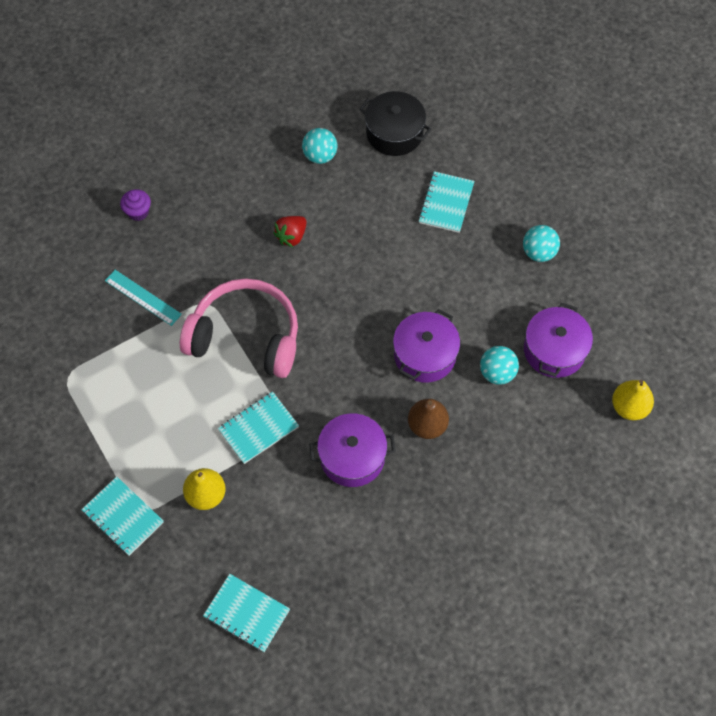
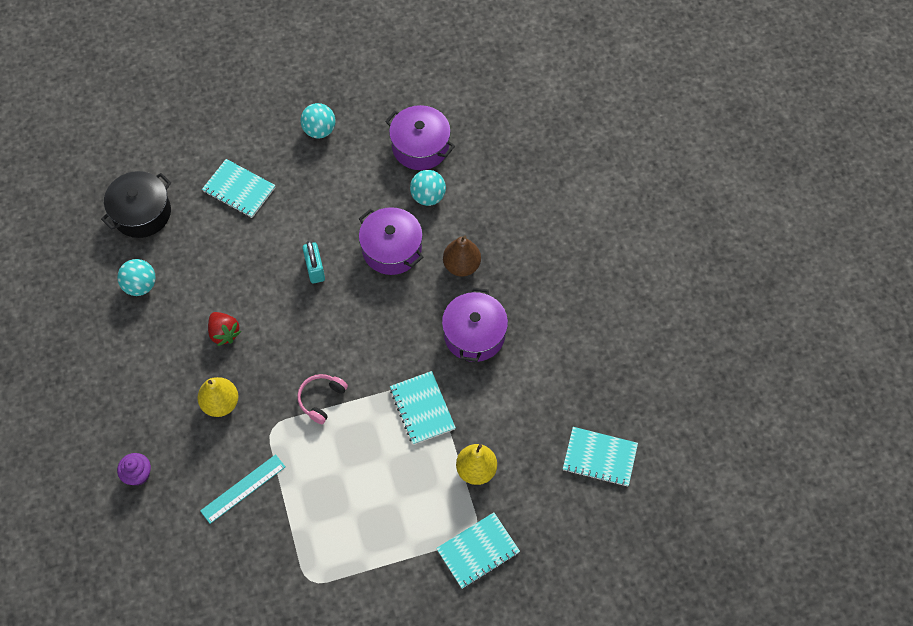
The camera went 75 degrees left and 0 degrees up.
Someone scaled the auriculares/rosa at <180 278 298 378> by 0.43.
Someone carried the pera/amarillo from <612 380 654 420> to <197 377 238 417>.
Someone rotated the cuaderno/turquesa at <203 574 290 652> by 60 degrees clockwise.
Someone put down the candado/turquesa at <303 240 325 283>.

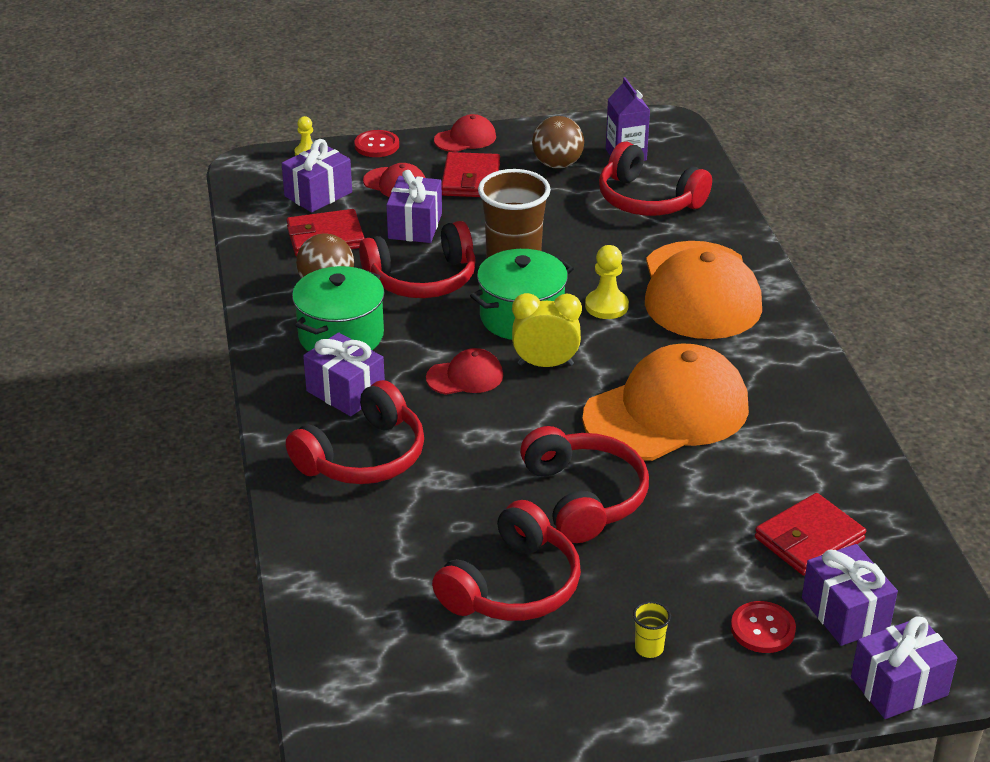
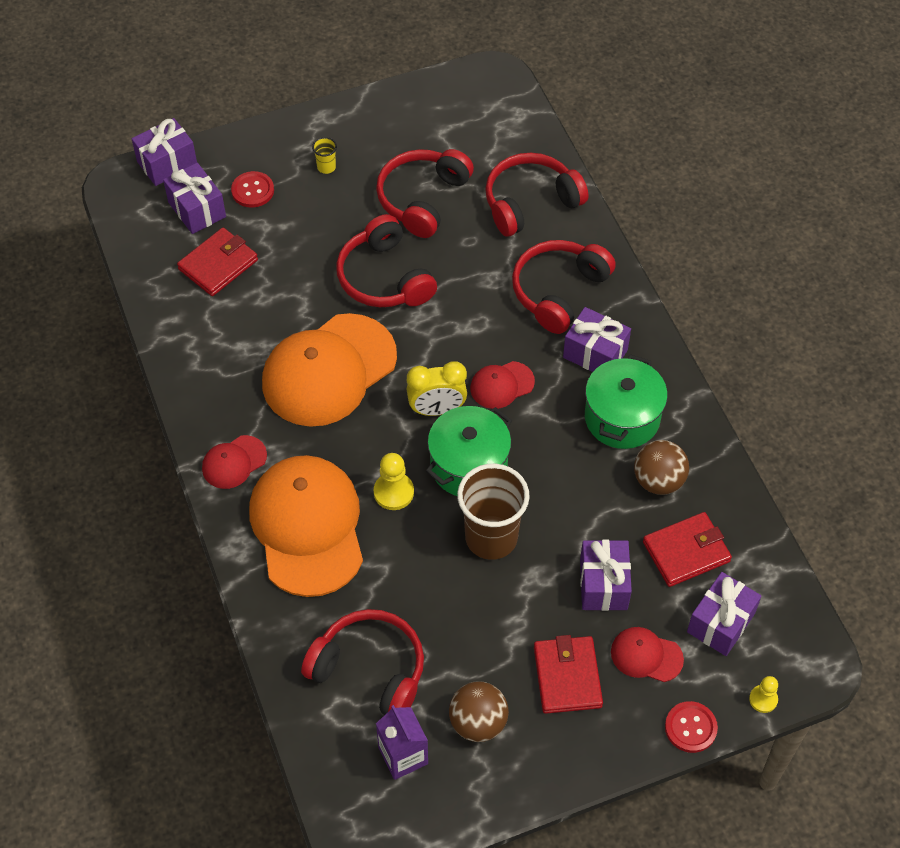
The camera went 170 degrees right and 20 degrees up.
Someone carried the gorra/rojo from <434 114 496 152> to <202 435 267 489>.
Someone carried the auriculares/rojo from <359 221 476 298> to <485 153 589 236>.

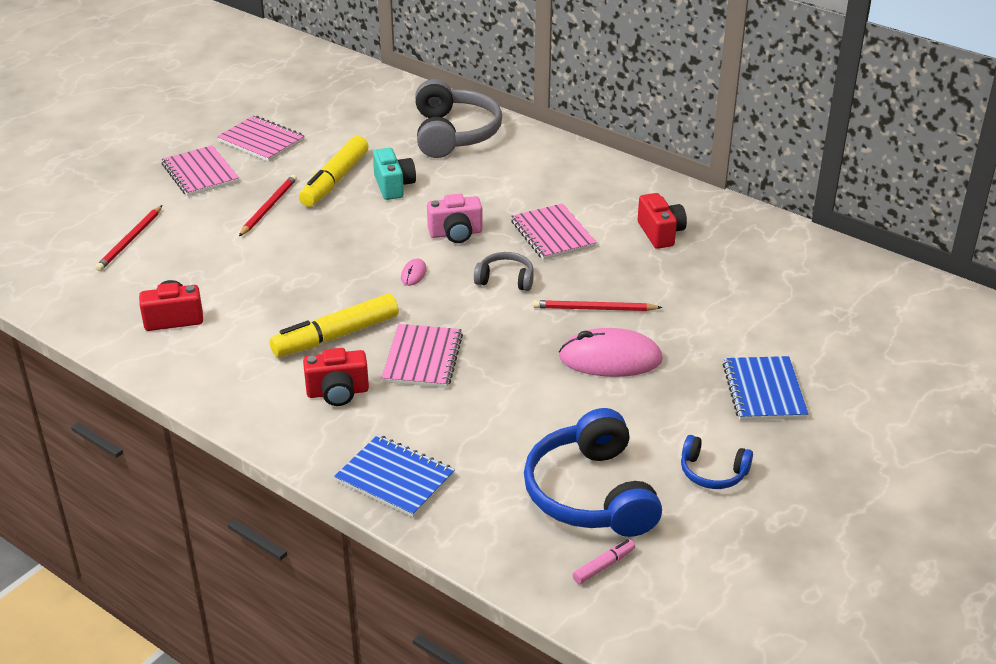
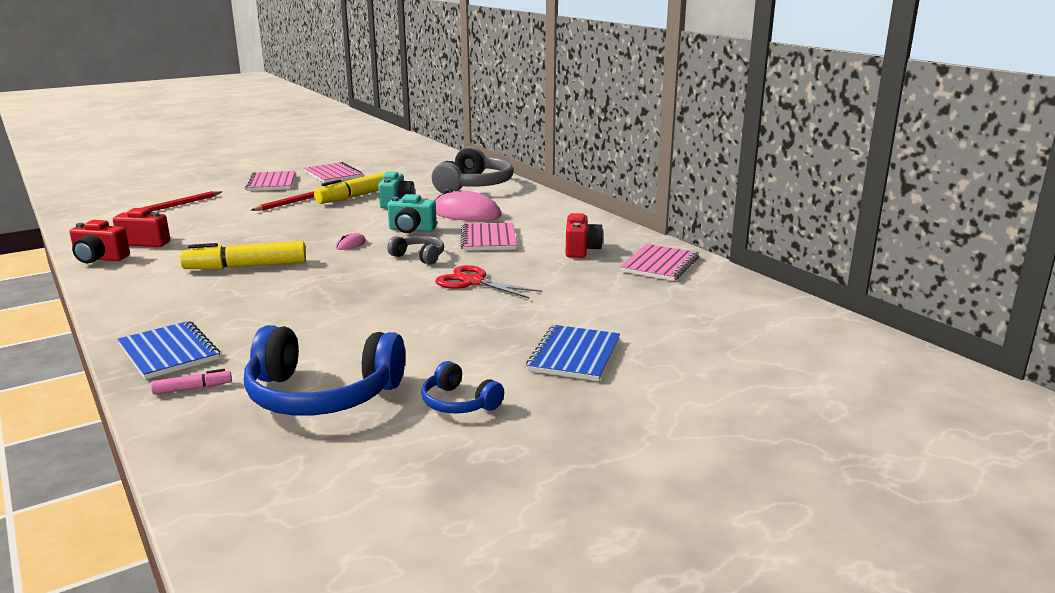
The camera went 20 degrees right and 15 degrees down.
Someone repainted the cámara/rosa at <427 194 483 243>, which became the cámara/turquesa at <387 194 437 233>.
Someone swapped the lápiz/rojo at <533 300 662 311> for the tijeras/rojo at <435 265 542 299>.
Someone carried the cuaderno/rosa from <381 324 463 388> to <620 244 699 281>.
Someone carried the ratón/rosa from <559 328 663 377> to <435 188 502 221>.
Someone carried the cámara/rojo from <303 348 369 406> to <69 220 130 263>.
Someone rotated the auriculares/azul at <524 408 662 537> by 90 degrees counterclockwise.
Someone carried the rotulador/rosa from <572 539 635 584> to <151 369 232 395>.

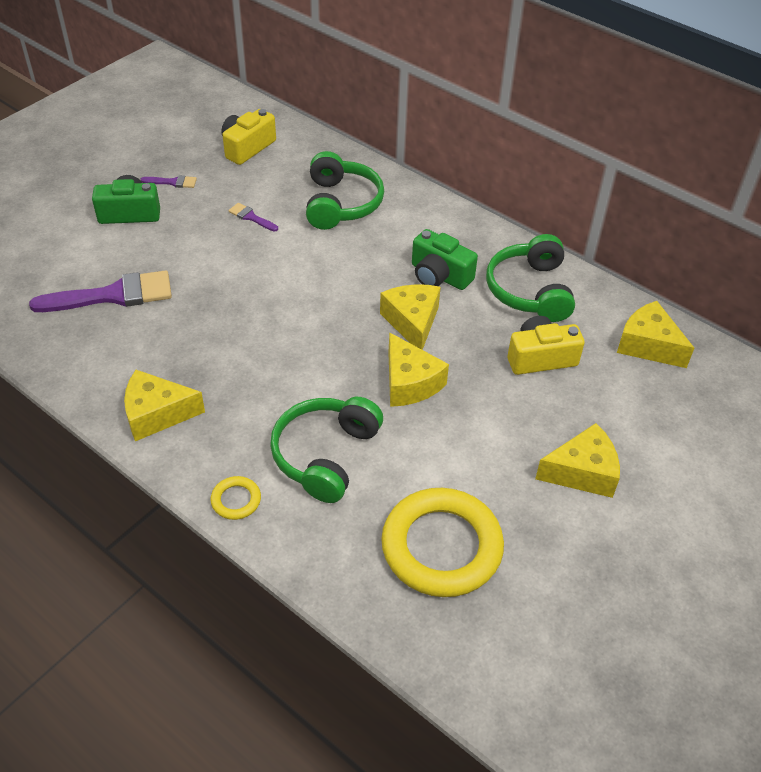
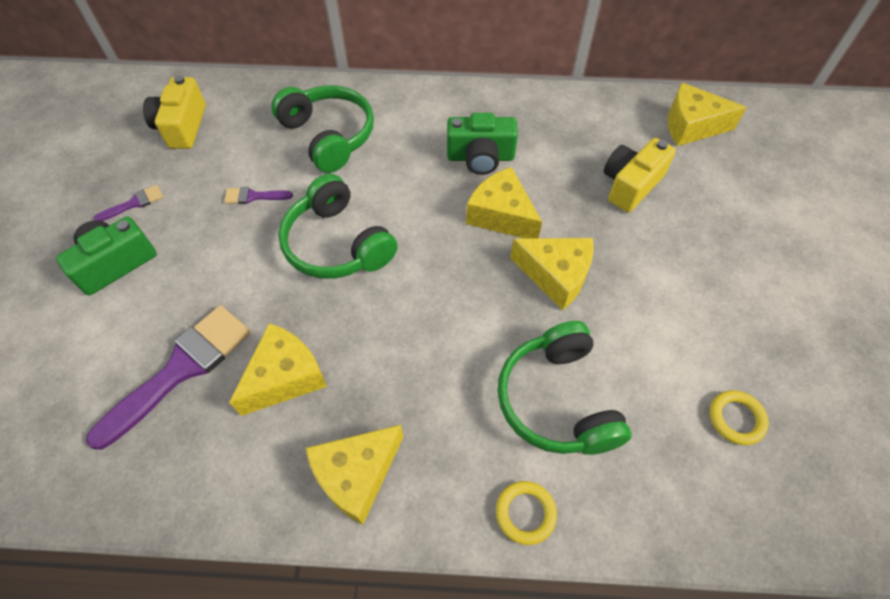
The camera went 35 degrees left and 10 degrees up.
Someone carried the auriculares/verde from <486 234 575 322> to <278 174 398 279>.
Someone carried the queso/amarillo from <535 423 620 498> to <229 323 327 416>.
Someone scaled the anillo/amarillo at <381 488 504 597> by 0.43.

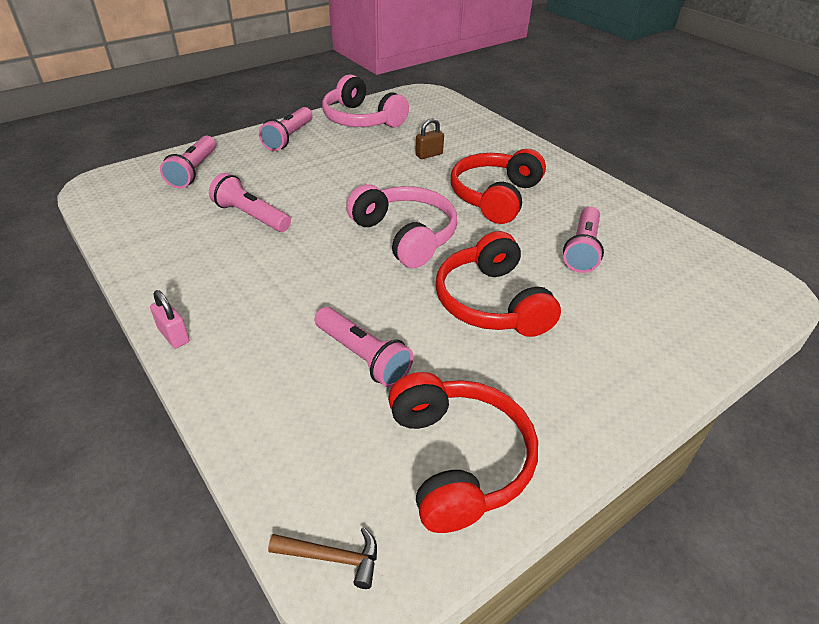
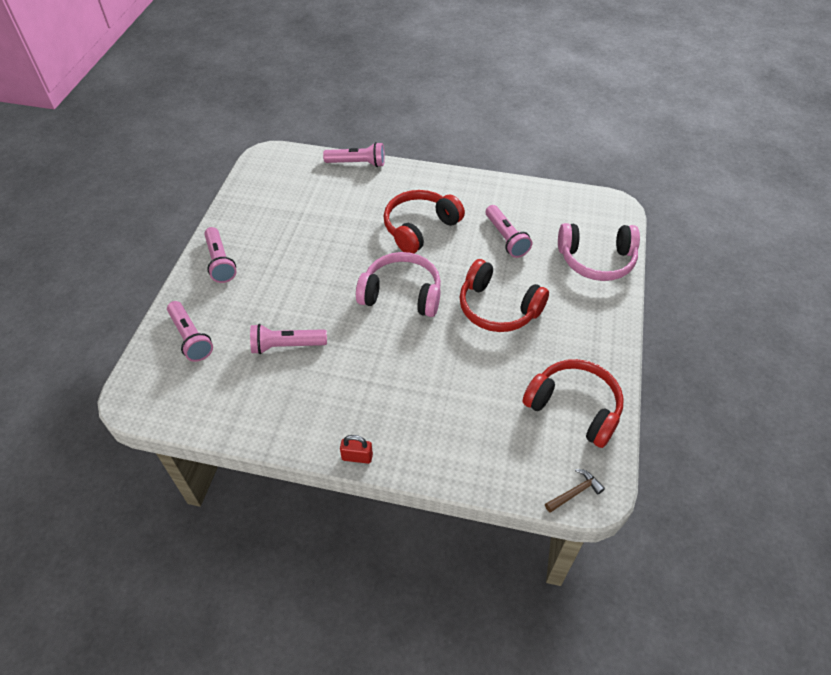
The camera went 40 degrees left and 10 degrees up.
Someone carried the auriculares/rosa from <322 74 409 127> to <558 223 640 281>.
Someone took away the candado/marrón at <415 118 444 159>.
Someone rotated the auriculares/rojo at <451 149 546 224> by 60 degrees clockwise.
Someone repainted the candado/rosa at <150 290 190 348>, which became the candado/rojo at <340 435 373 464>.
Someone carried the lámpara de mano/rosa from <315 307 413 387> to <323 142 385 167>.

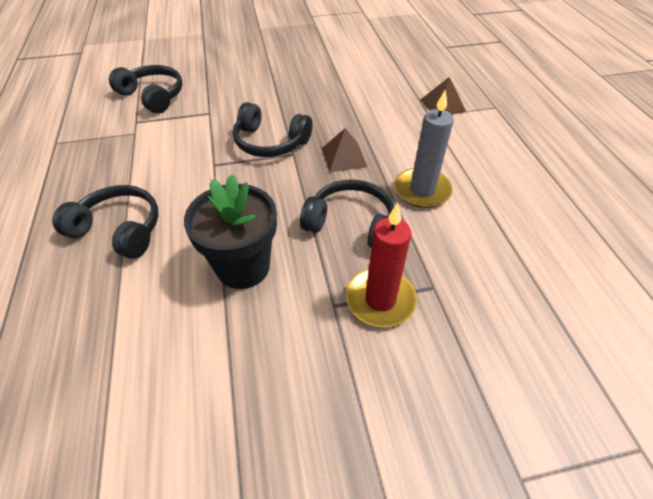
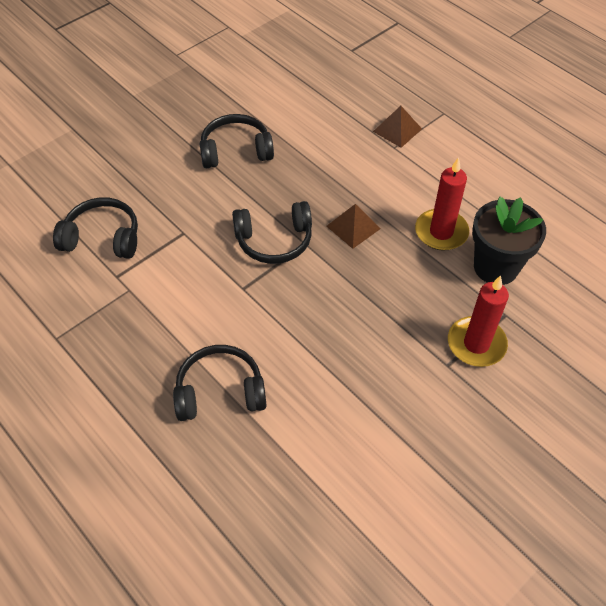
The camera went 30 degrees left and 5 degrees up.
Someone repainted the vela/gris at <394 89 454 208>, which became the vela/rojo at <415 157 469 251>.
Someone carried the maceta/negro from <184 174 277 289> to <472 197 546 285>.
Someone carried the auriculares/negro from <300 179 394 248> to <200 114 274 168>.

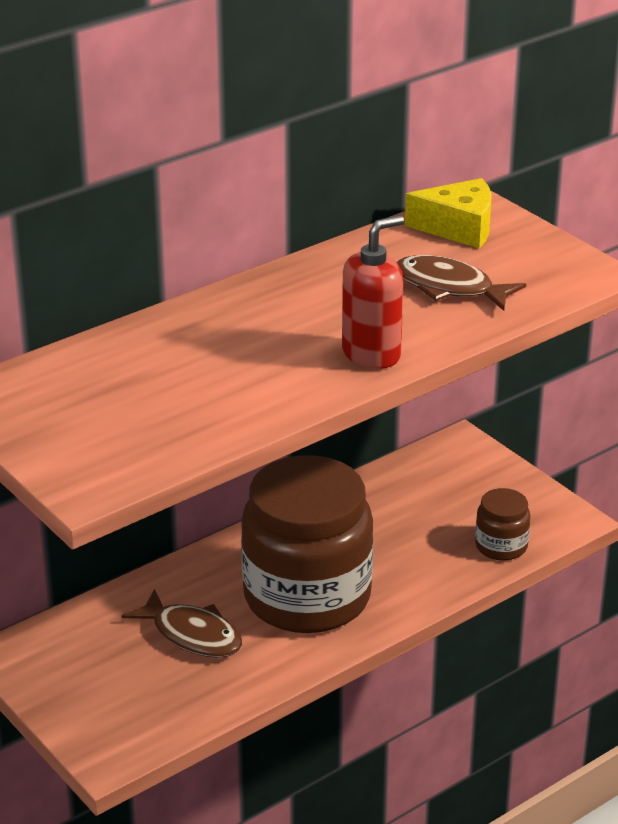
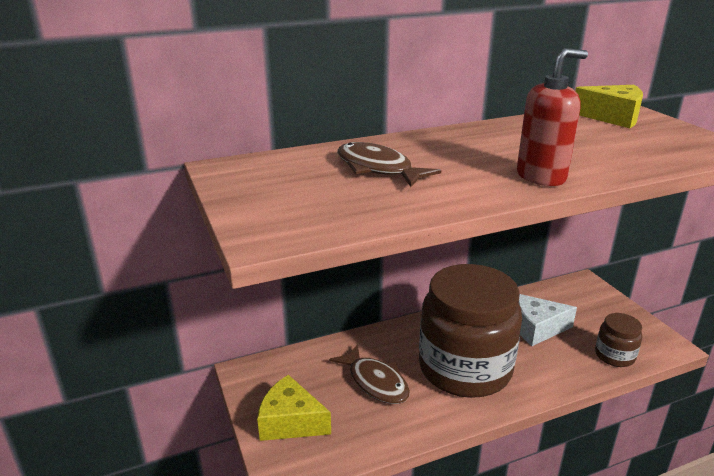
The camera went 15 degrees right and 5 degrees down.
Someone carried the pez/marrón from <397 255 526 311> to <337 142 441 187>.
Someone put down the queso/blanco at <518 294 577 346>.
Someone put down the queso/amarillo at <257 375 331 441>.

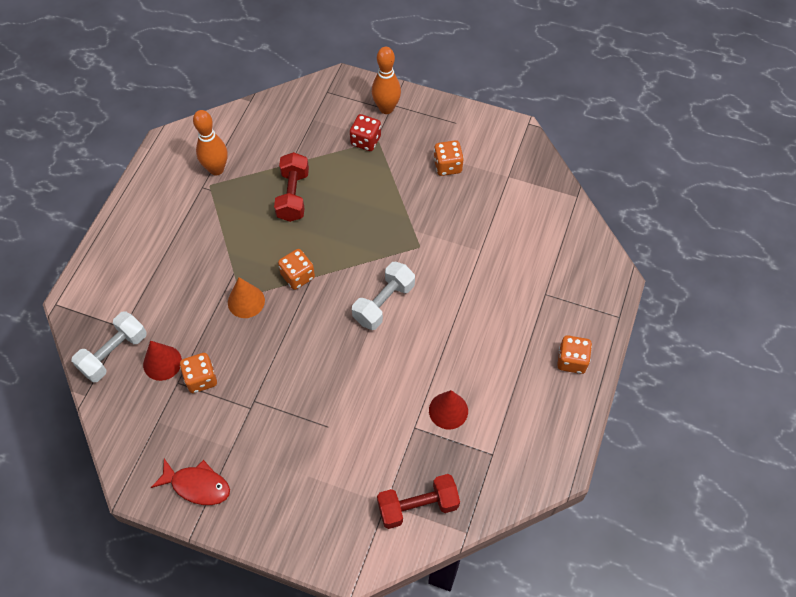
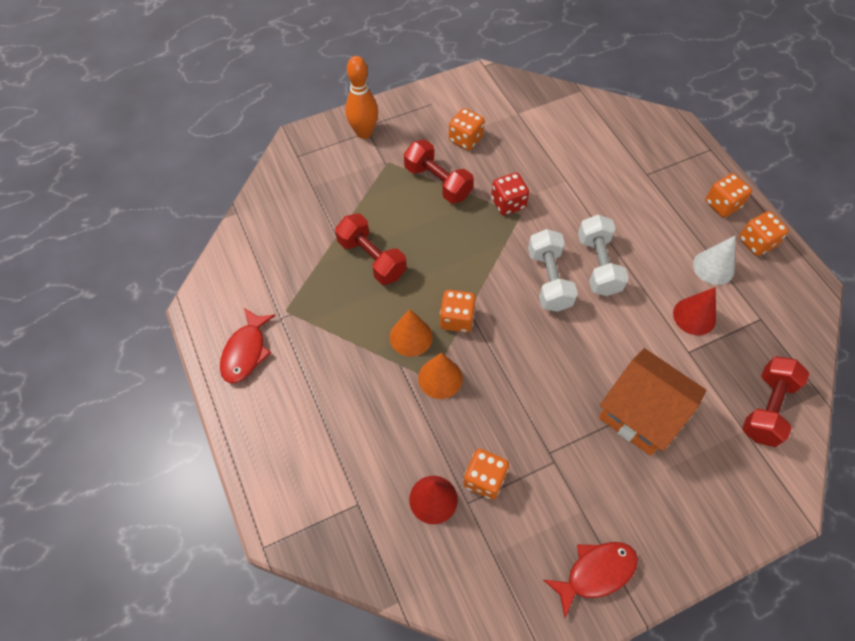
The camera went 45 degrees left and 0 degrees up.
Someone took away the bolo/naranja at <193 110 227 176>.
Someone carried the dado/rojo from <350 114 381 151> to <491 172 529 215>.
Someone carried the mancuerna/blanco from <71 311 147 382> to <578 215 629 296>.
Someone put down the mancuerna/rojo at <404 140 474 204>.
Someone put down the dado/naranja at <739 211 789 256>.
Someone put down the cono/blanco at <693 236 736 285>.
Someone put down the pez/rojo at <220 308 276 383>.
Someone put down the cono/naranja at <390 309 433 357>.
Someone put down the casa/naranja at <599 348 706 456>.

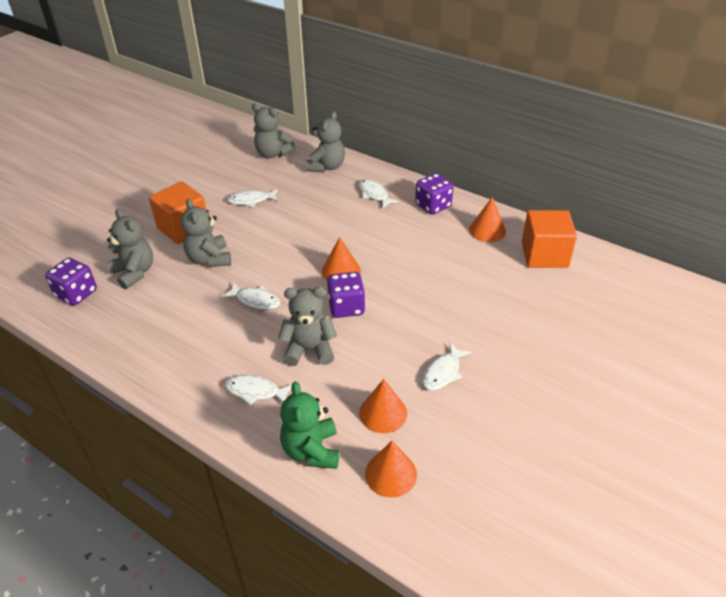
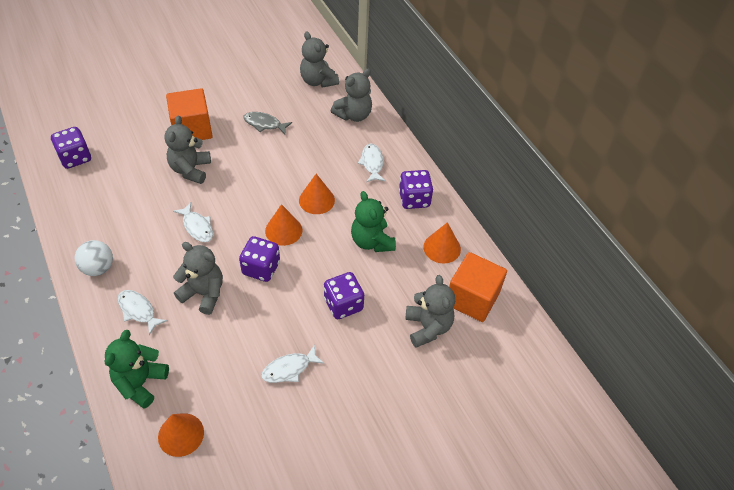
The camera went 25 degrees right and 10 degrees up.
Someone repainted the pez/blanco at <227 189 279 207>, which became the pez/gris at <243 112 292 134>.
Someone carried the osito/gris from <106 209 153 289> to <406 275 455 348>.
Someone carried the cono/naranja from <359 379 407 433> to <299 174 335 214>.
Someone put down the osito/verde at <351 191 396 252>.
Someone put down the pelota/blanco at <75 240 113 276>.
Someone put down the dado/morado at <324 272 364 319>.

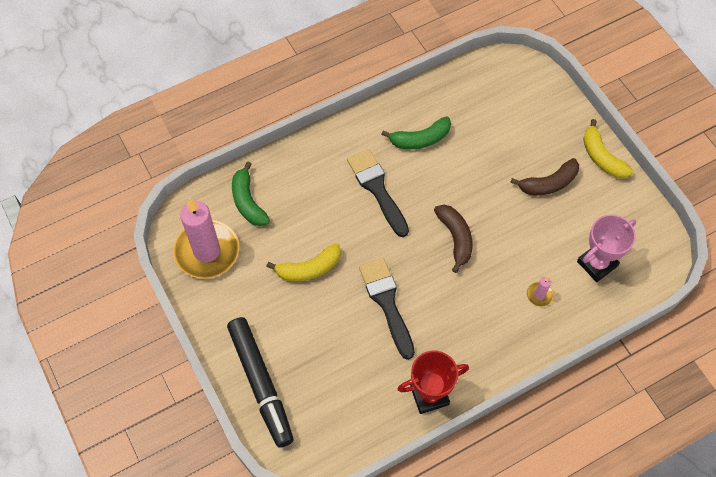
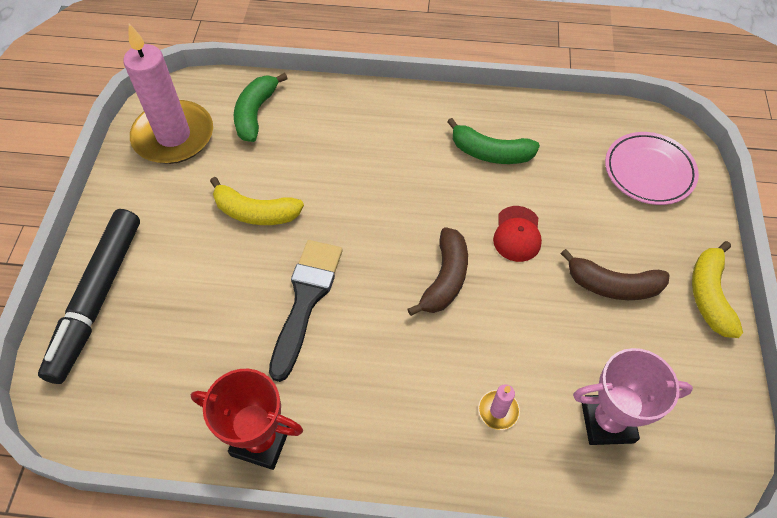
The camera went 35 degrees right and 5 degrees down.
Someone took away the pincel/negro at <347 149 409 237>.
Someone put down the plato/rosa at <605 132 699 205>.
Someone put down the gorra/rojo at <493 206 542 262>.

